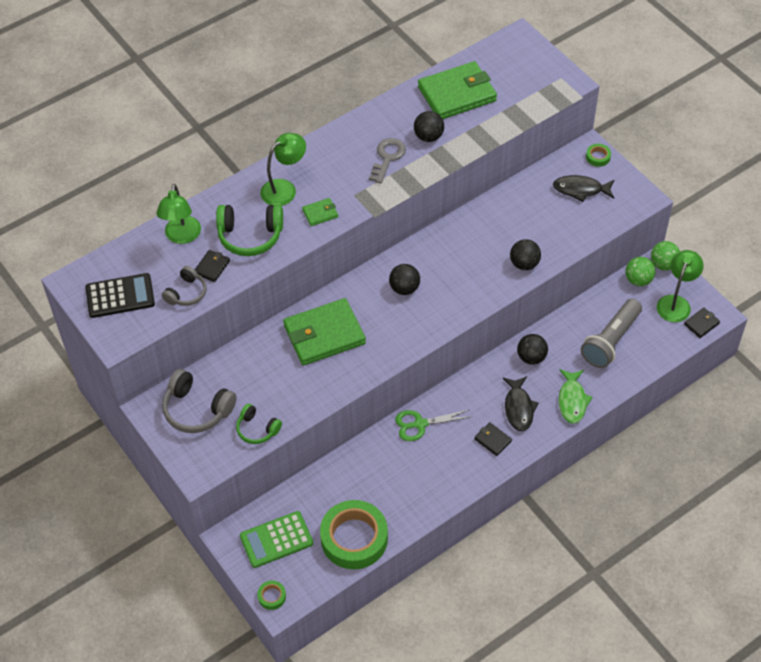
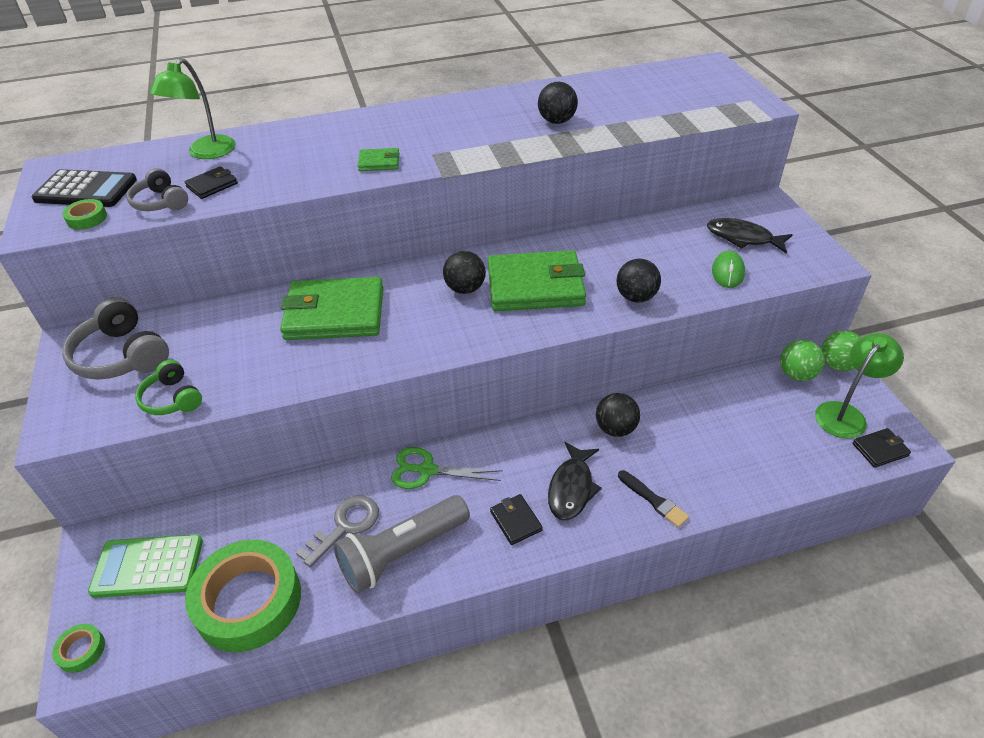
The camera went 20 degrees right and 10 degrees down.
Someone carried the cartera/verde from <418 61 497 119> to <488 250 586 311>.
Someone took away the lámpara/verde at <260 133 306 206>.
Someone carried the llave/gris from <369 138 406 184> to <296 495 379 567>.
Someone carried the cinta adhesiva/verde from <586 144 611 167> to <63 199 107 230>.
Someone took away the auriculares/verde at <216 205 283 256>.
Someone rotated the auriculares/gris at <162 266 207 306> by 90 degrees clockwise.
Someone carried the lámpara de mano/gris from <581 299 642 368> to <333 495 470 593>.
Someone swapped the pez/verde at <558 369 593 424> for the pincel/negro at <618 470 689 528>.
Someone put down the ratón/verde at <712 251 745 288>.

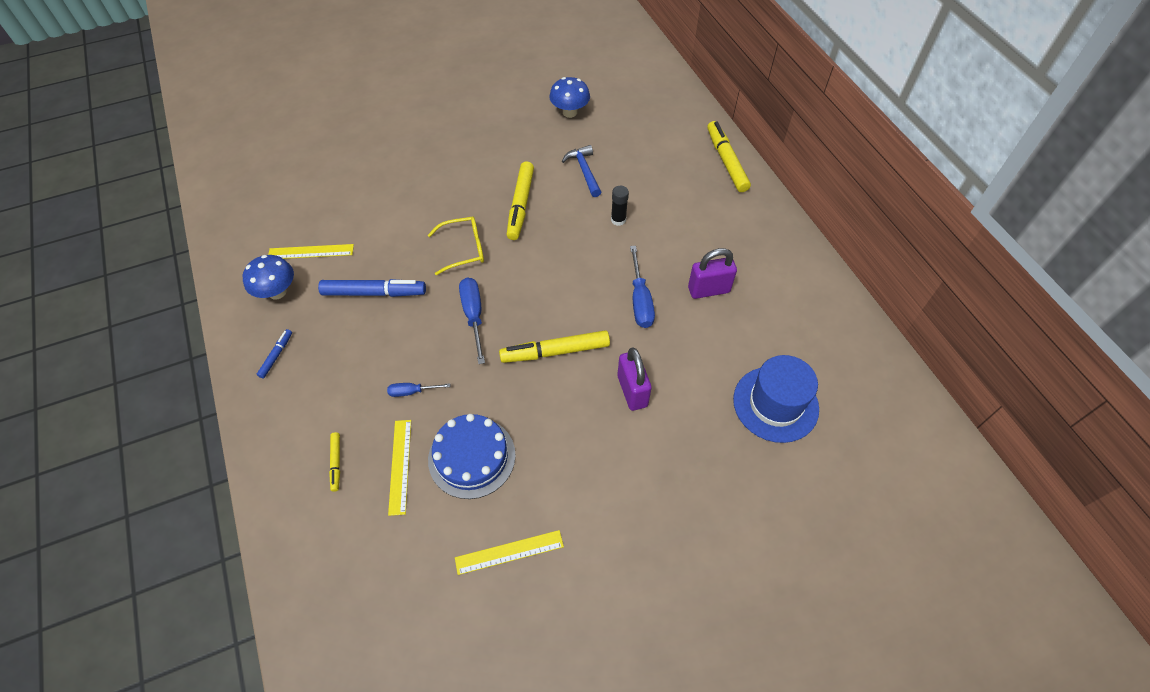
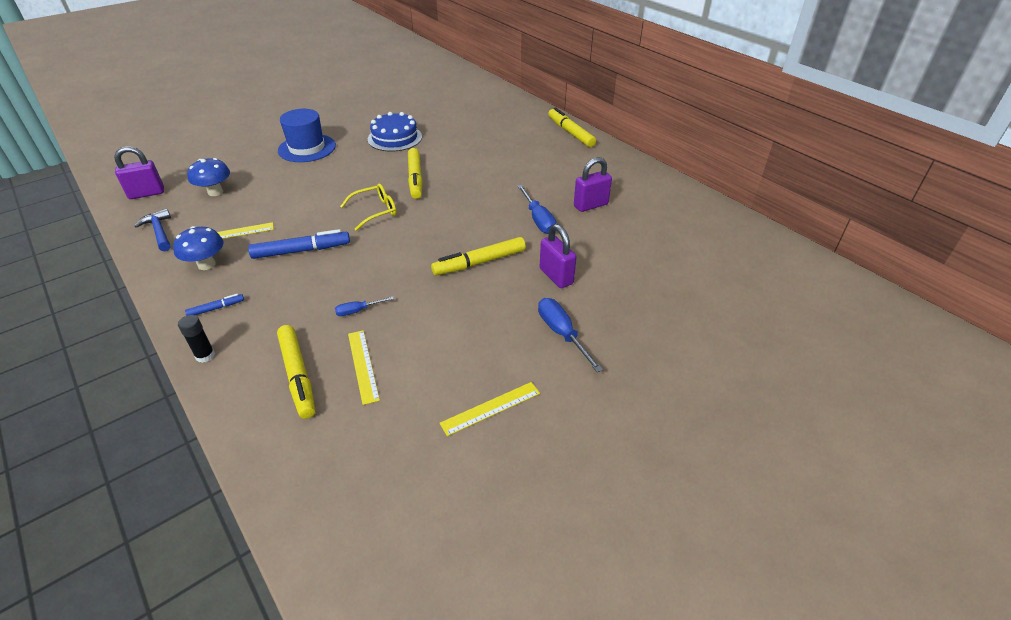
The camera went 15 degrees left and 15 degrees down.
Someone carried the seta/azul from <549 77 590 118> to <187 158 230 196>.
Someone carried the martillo/azul from <562 145 601 197> to <134 208 171 251>.
Someone carried the barra de pegamento/negro from <611 186 629 226> to <178 315 215 363>.
Someone carried the destornillador/azul from <459 277 485 364> to <538 298 603 372>.
Someone rotated the rotulador/azul at <257 329 292 378> by 60 degrees clockwise.
Someone carried the sombrero/azul from <733 355 819 443> to <278 109 336 162>.
Someone carried the tarta/azul from <428 414 516 499> to <368 112 422 152>.
Someone scaled the rotulador/amarillo at <329 432 340 492> by 1.97.
Someone put down the candado/morado at <114 146 164 199>.

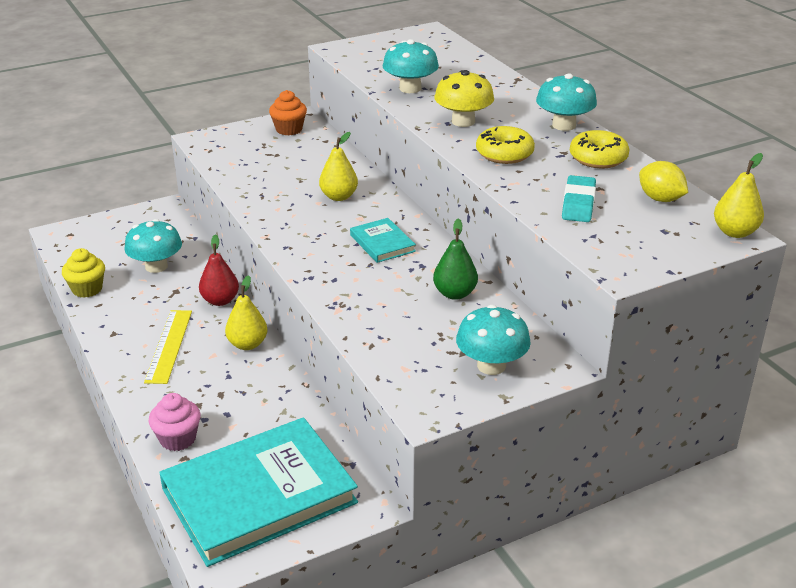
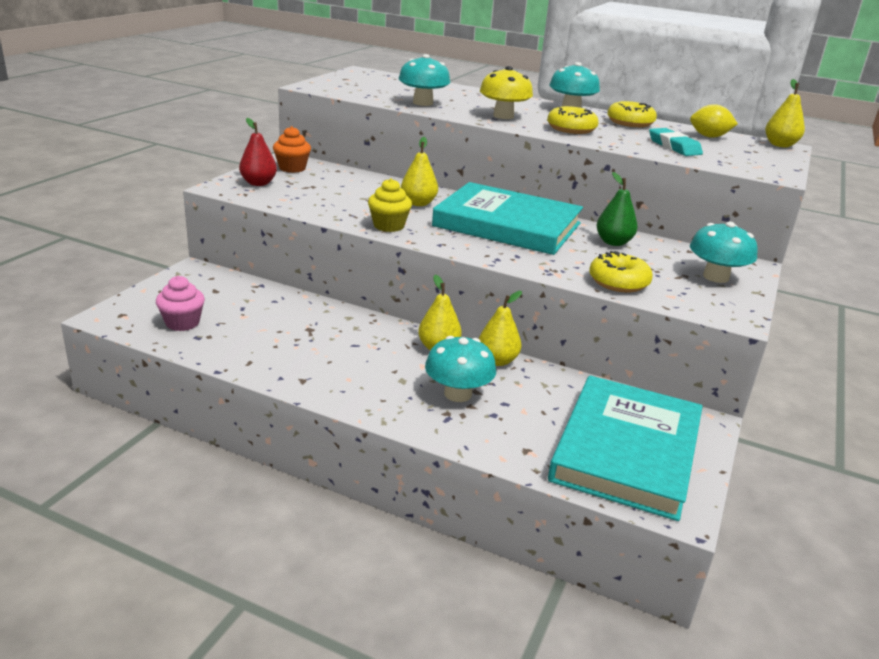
The camera went 40 degrees left and 5 degrees down.
Someone scaled the libro/turquesa at <350 218 416 263> by 2.27.
Someone carried the seta/turquesa from <124 219 182 273> to <425 336 496 402>.
Someone carried the pera/rojo from <199 235 239 306> to <239 118 277 186>.
Someone carried the magdalena/amarillo from <62 248 105 298> to <368 178 412 232>.
Someone took away the regla/amarillo at <144 310 192 384>.
Someone carried the magdalena/rosa from <149 393 201 451> to <156 276 205 331>.
Someone put down the rosquilla/amarillo at <589 251 653 293>.
Someone put down the pera/amarillo at <478 291 522 366>.

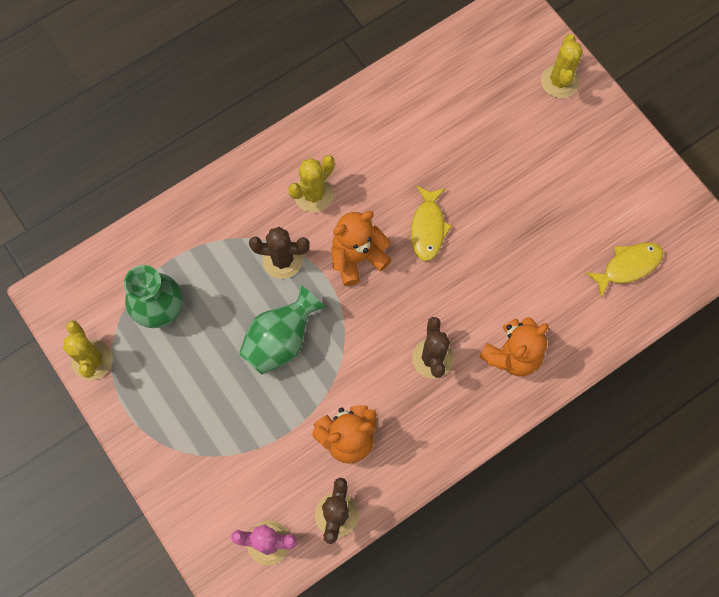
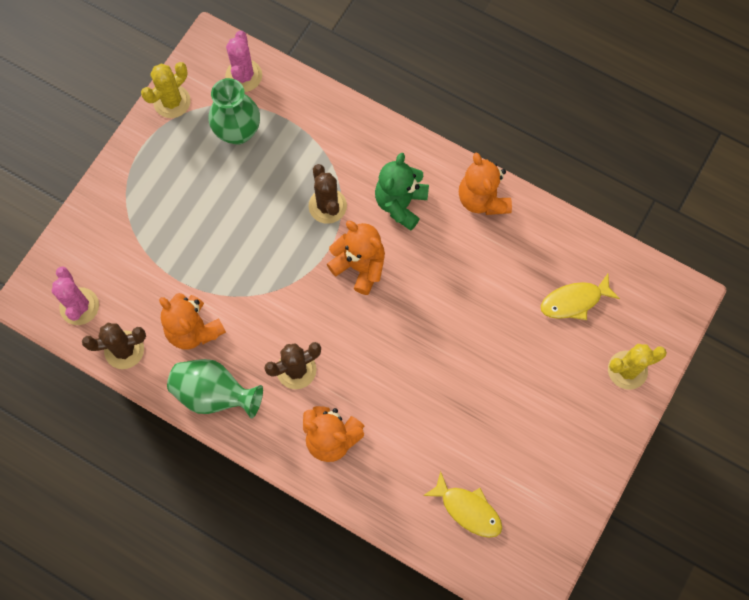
The camera went 65 degrees right and 0 degrees up.
Someone swapped the cactus/amarillo at <288 155 335 213> for the osito/verde at <375 153 429 231>.
Someone carried the pez/amarillo from <411 186 452 261> to <541 274 620 320>.
Someone carried the florero/verde from <239 284 326 375> to <167 359 263 418>.
Someone put down the cactus/rosa at <225 31 262 92>.
Someone put down the osito/naranja at <459 152 512 215>.

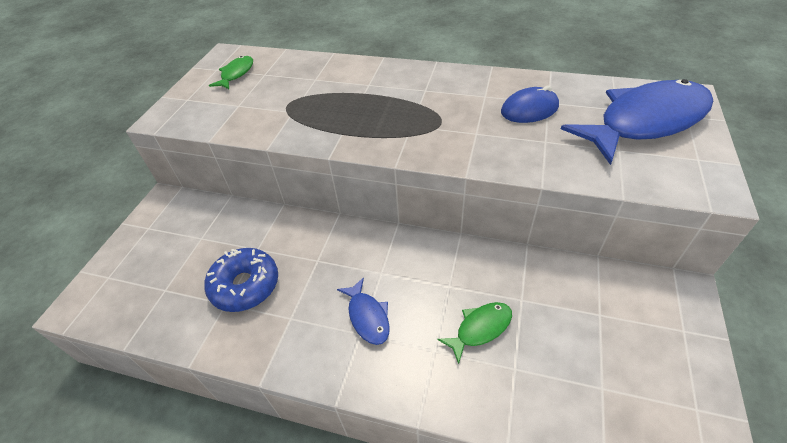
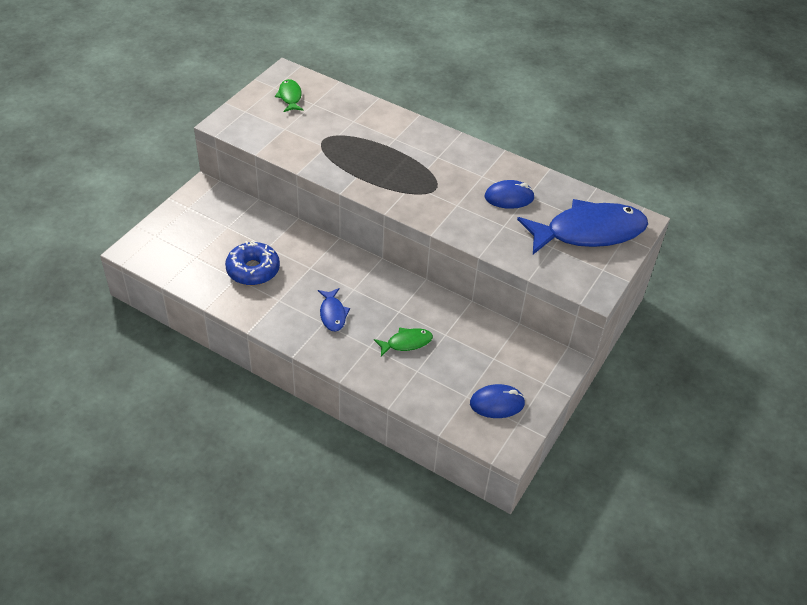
The camera went 10 degrees right and 0 degrees up.
Someone rotated the pez/verde at <209 56 253 89> by 45 degrees counterclockwise.
Someone put down the ratón/azul at <470 384 525 418>.

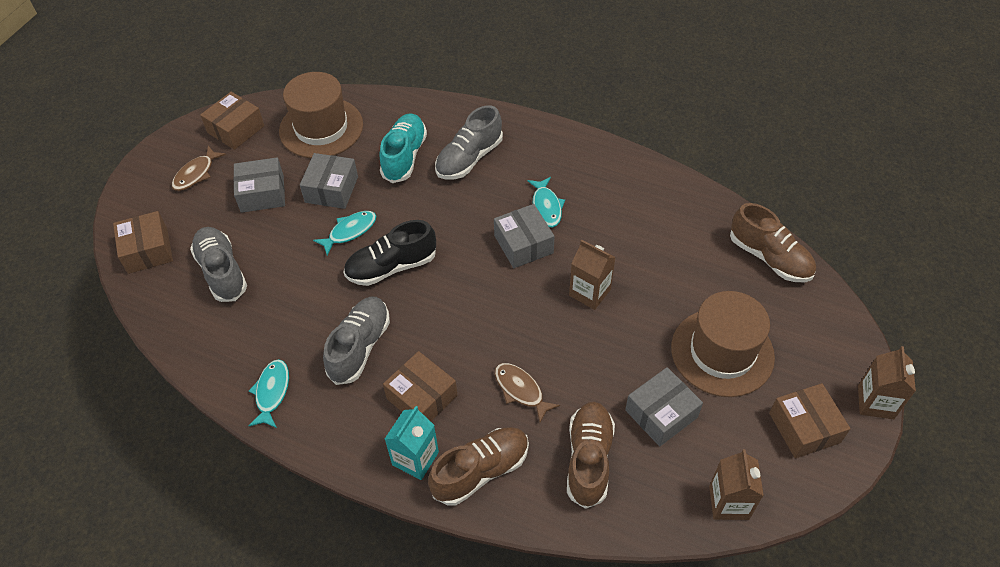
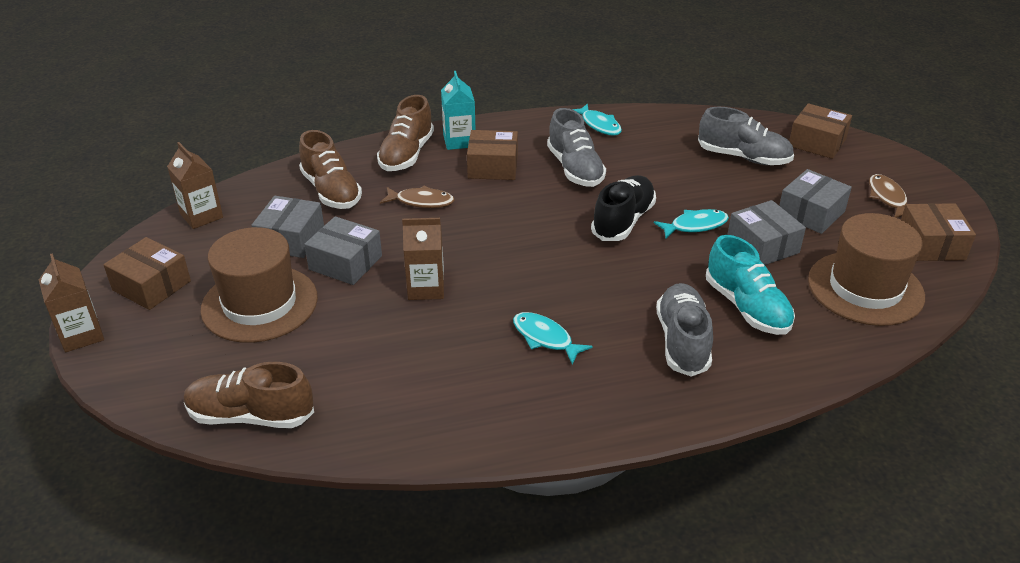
The camera went 140 degrees right and 15 degrees down.
Someone carried the caja/gris from <494 204 555 268> to <304 216 382 285>.
Someone rotated the pez/turquesa at <313 211 376 255> by 120 degrees counterclockwise.

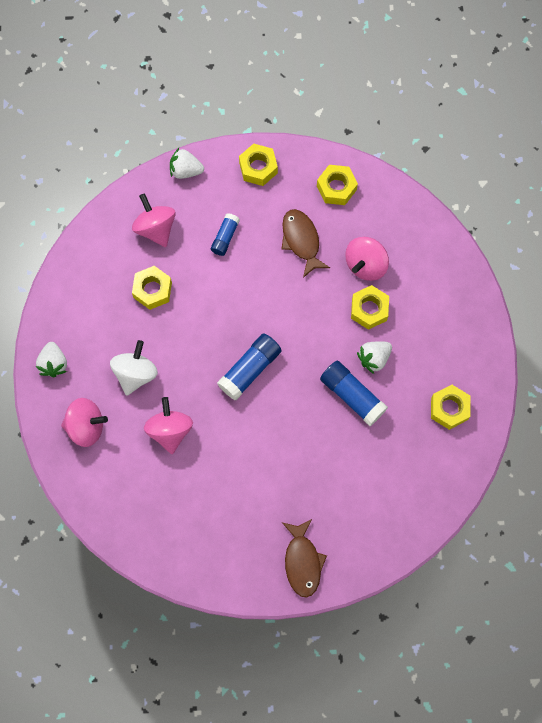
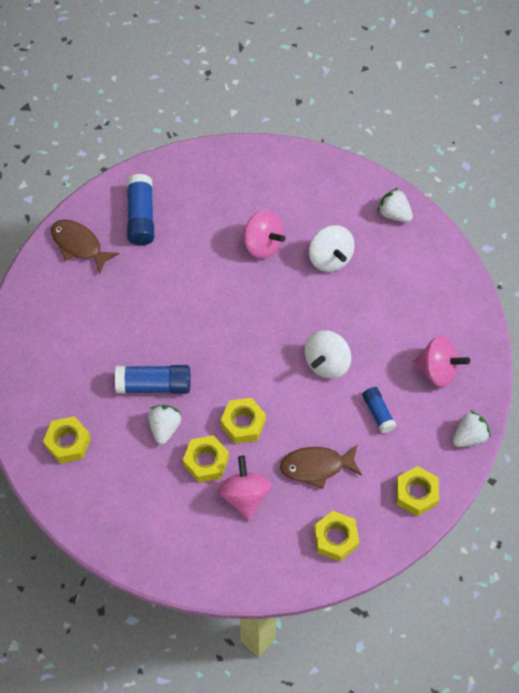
The camera went 135 degrees right and 10 degrees down.
Someone rotated the pez/marrón at <281 209 330 278> by 150 degrees clockwise.
Someone carried the tuerca/amarillo from <132 266 172 310> to <220 398 266 444>.
Someone carried the barra de pegamento/azul from <217 333 282 400> to <127 174 154 245>.
Someone took away the peonza/rosa at <61 398 108 447>.
Someone put down the peonza/blanco at <304 330 351 379>.

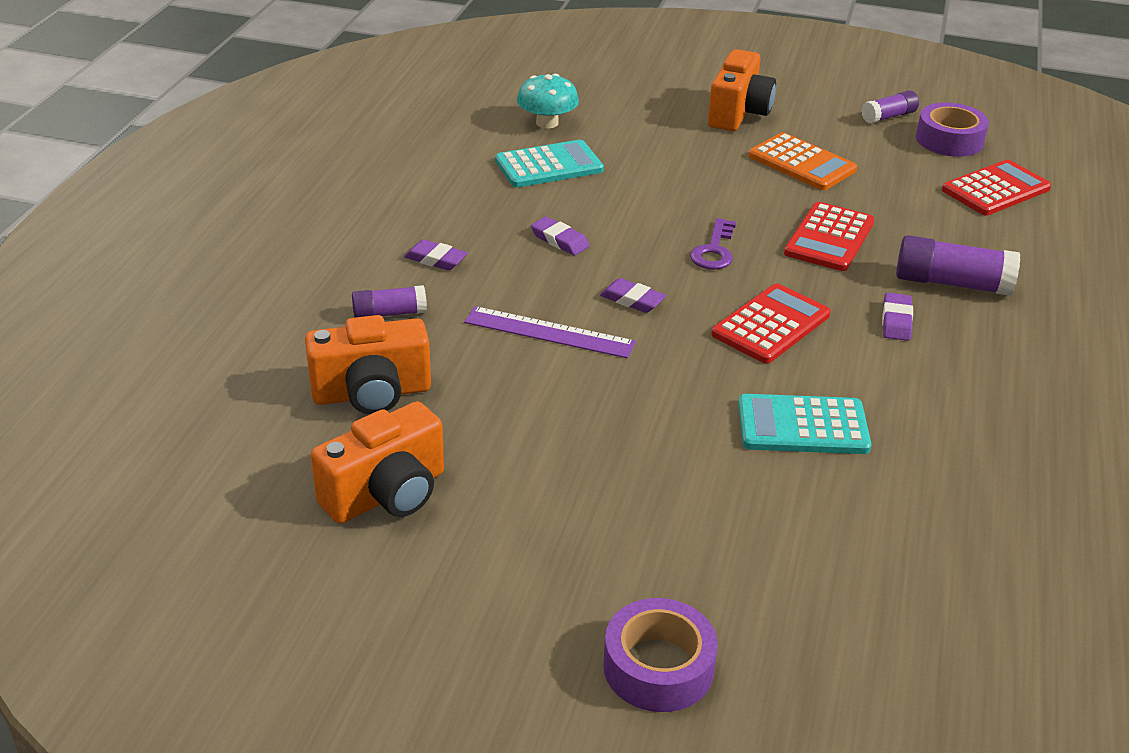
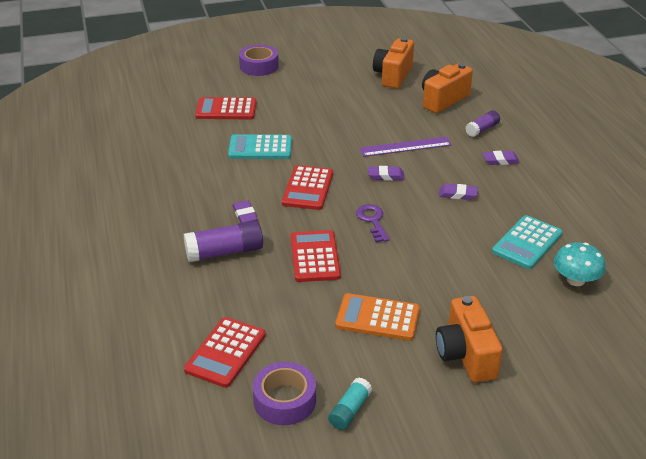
The camera went 150 degrees right and 0 degrees up.
Someone repainted the barra de pegamento/morado at <862 90 919 123>, which became the barra de pegamento/turquesa at <328 377 372 430>.
Someone rotated the calculadora/turquesa at <738 394 871 454> by 150 degrees counterclockwise.
Someone put down the calculadora/rojo at <195 97 256 119>.

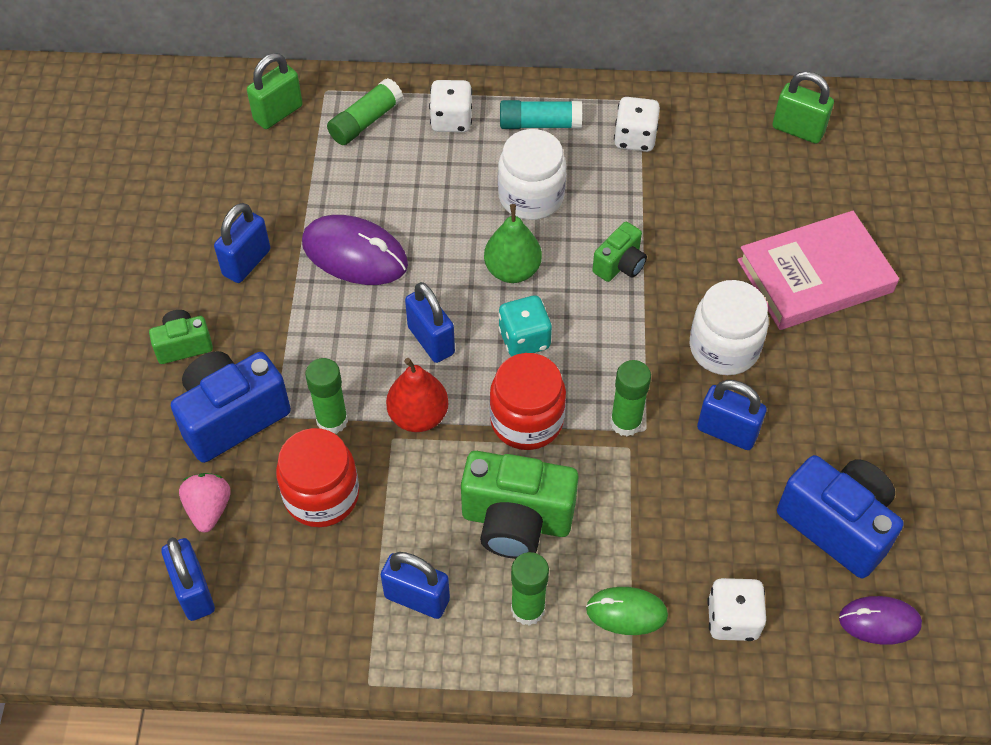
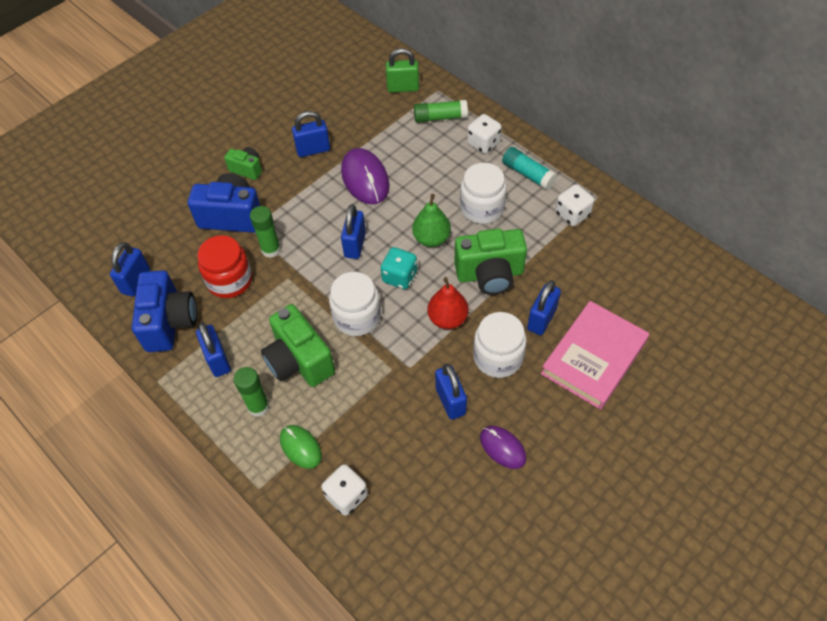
The camera went 45 degrees right and 0 degrees up.
Someone took away the candado/verde at <772 71 834 144>.
Someone rotated the libro/rosa at <737 211 899 330> by 75 degrees counterclockwise.
Someone scaled the cámara/verde at <593 222 647 282> by 1.84.
Someone repainted the tarro/rojo at <489 353 566 450>, which became the tarro/blanco at <329 272 381 336>.
Someone carried the pera/rojo from <386 358 449 432> to <428 277 469 329>.
Someone took away the barra de pegamento/verde at <610 360 651 436>.
Someone carried the cámara/azul from <777 455 903 578> to <132 270 197 352>.
Someone took away the fresa/rosa at <179 473 230 532>.
Someone carried the ratón/morado from <839 596 922 645> to <480 426 526 469>.
Someone put down the candado/azul at <527 280 561 335>.

